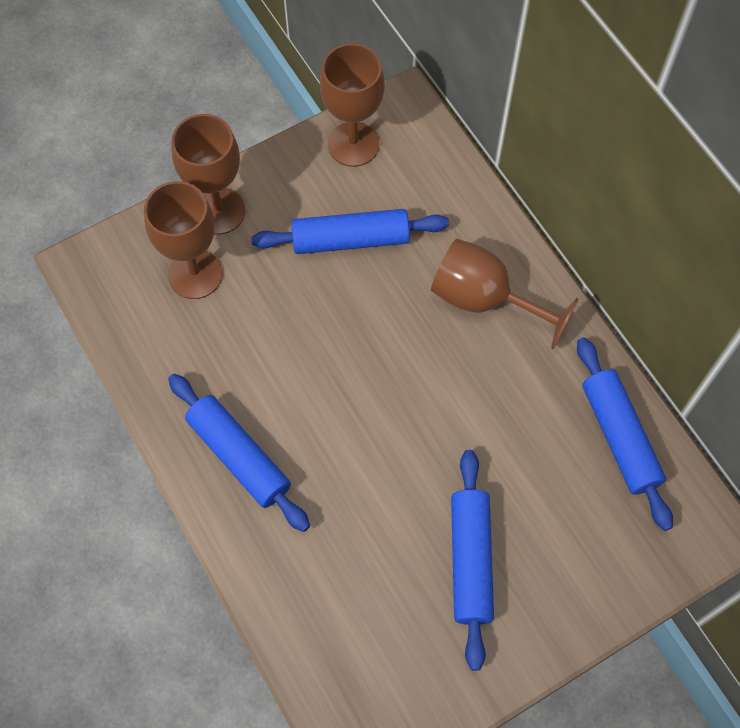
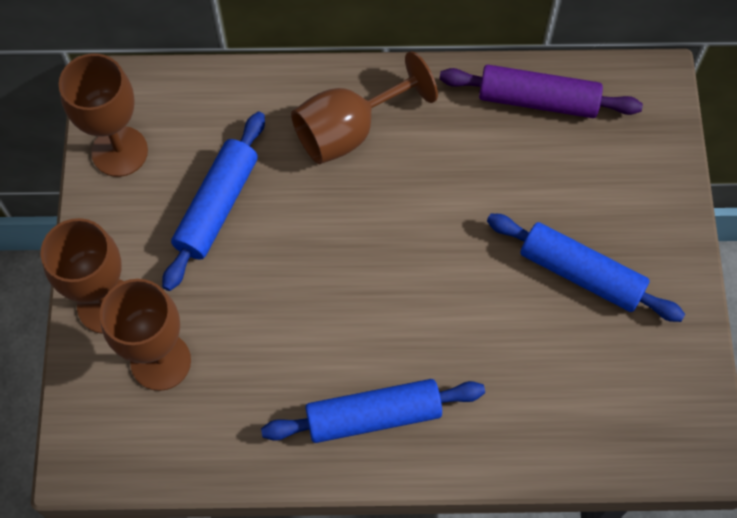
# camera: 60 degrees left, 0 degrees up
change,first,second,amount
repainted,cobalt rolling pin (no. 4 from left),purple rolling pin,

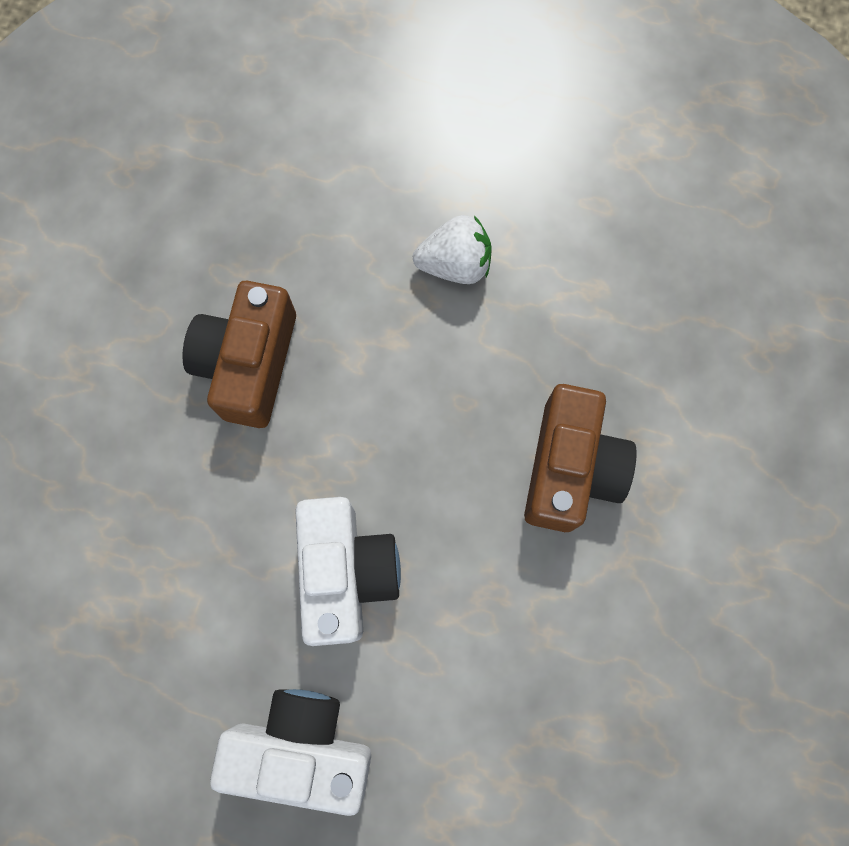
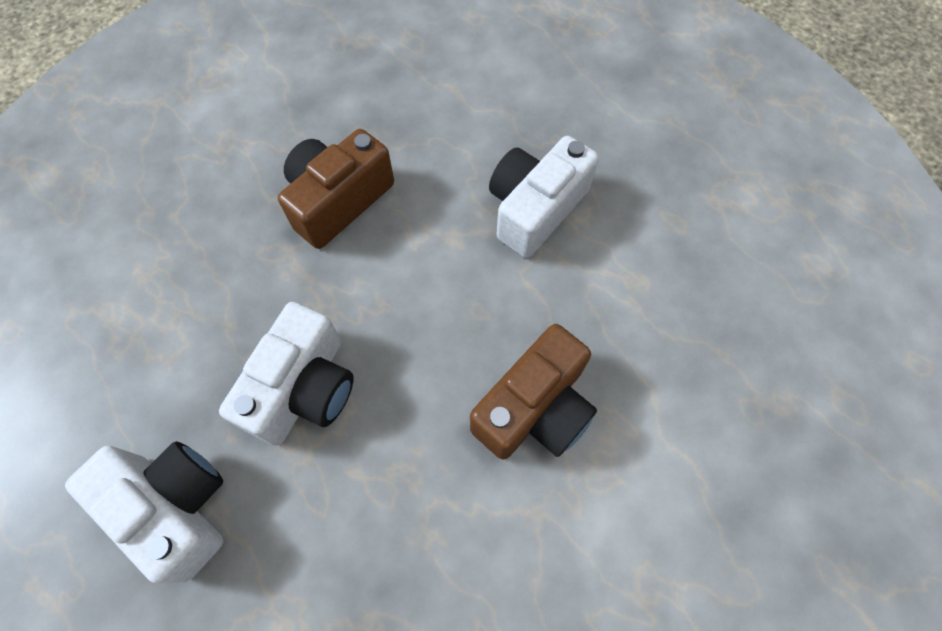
# camera: 30 degrees right, 10 degrees down
change,first,second,amount
swapped,snow-white toy strawberry,snow-white photo camera (no. 3 from left),

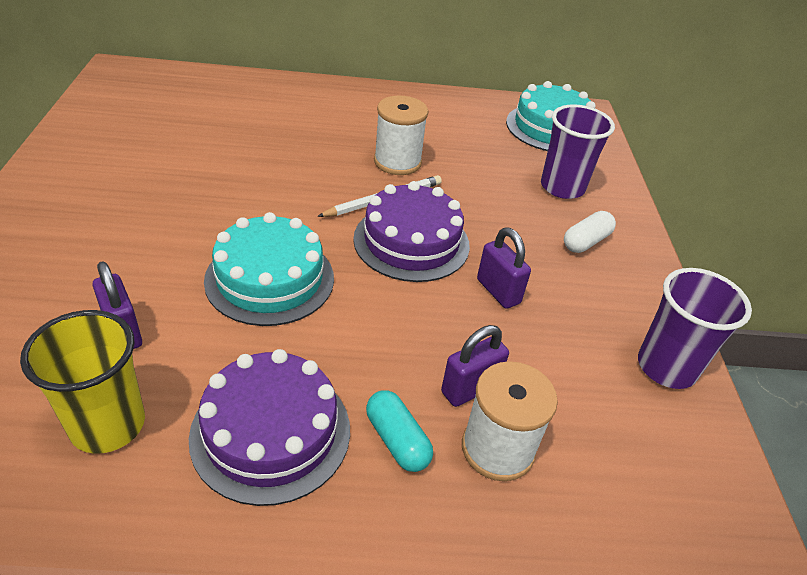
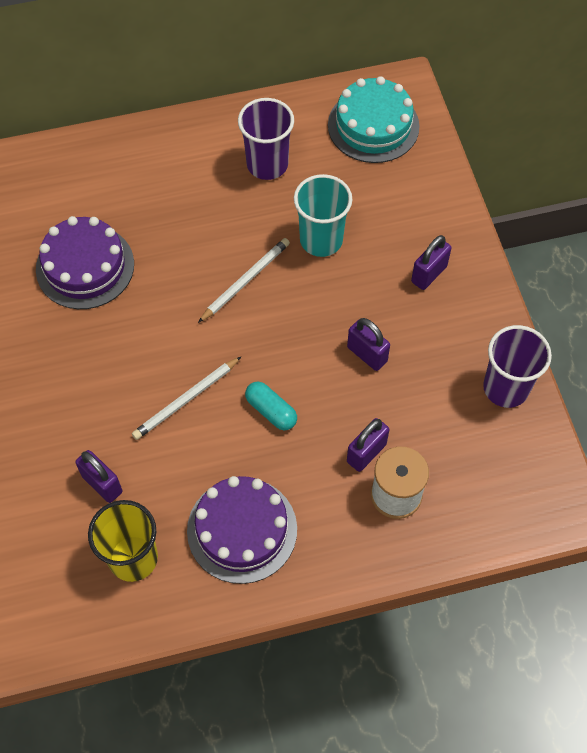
# camera: 10 degrees left, 20 degrees up
change,first,second,amount
shifted,purple gateau (no. 2 from left in the first image),purple gateau (no. 1 from left),
swapped,teal gateau (no. 1 from left),snow-white lead pencil (no. 1 from left),
shifted,purple beaker (no. 1 from left),,
shifted,teal pill,,
new,,teal beaker,
swapped,snow-white pill,purple small lock (no. 4 from left),
gone,snow-white reel of thread (no. 1 from left),,

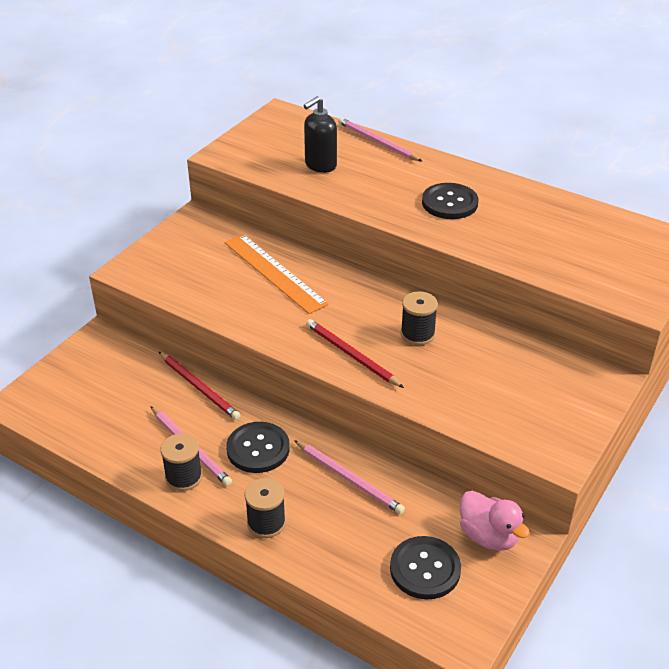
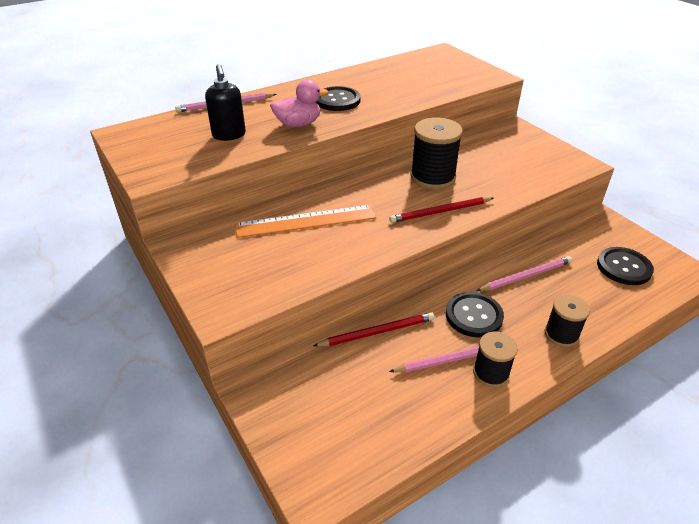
# camera: 65 degrees left, 0 degrees up
change,first,second,amount
shifted,rose-pink rubber duck,,
scaled,ebony reel of thread (no. 3 from left in the first image),ebony reel of thread (no. 1 from left),x1.64

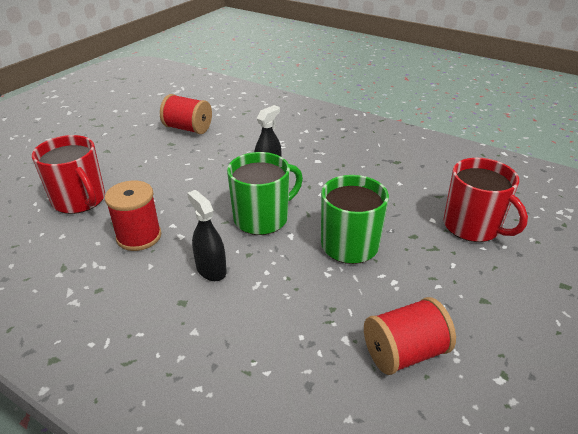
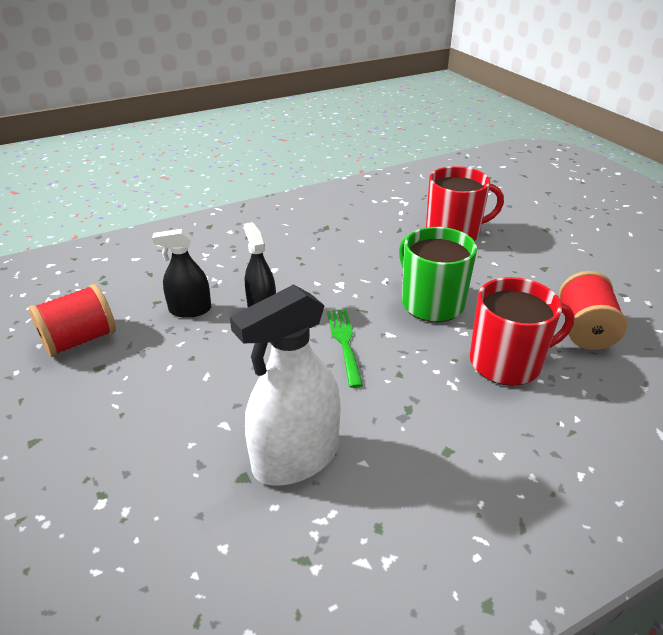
# camera: 60 degrees left, 0 degrees up
change,first,second,amount
shifted,ebony spray cleaner (no. 1 from left),,
swapped,crimson reel of thread (no. 1 from left),snow-white spray cleaner,
swapped,emerald mug (no. 1 from left),emerald table fork,
shifted,crimson mug (no. 1 from left in the first image),crimson mug (no. 2 from left),

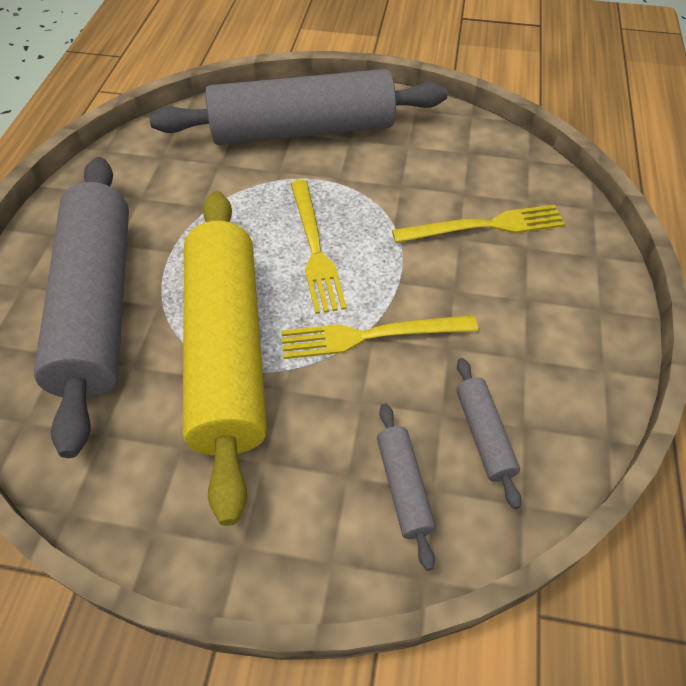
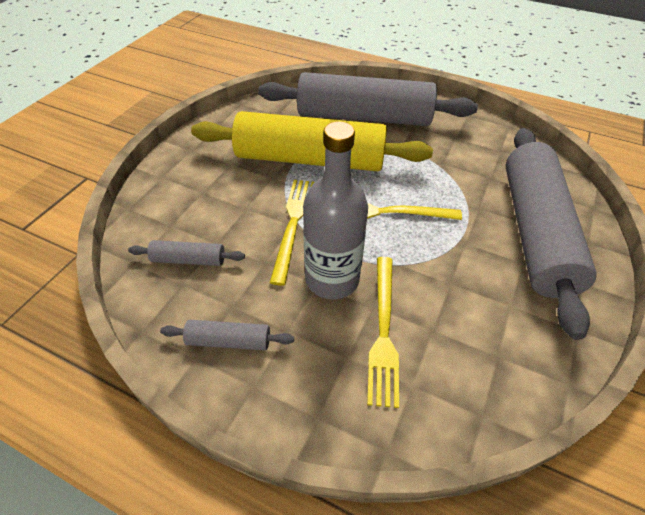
# camera: 105 degrees right, 5 degrees down
change,first,second,amount
shifted,gray rolling pin (no. 3 from left in the first image),gray rolling pin (no. 2 from left),
new,,gray drink bottle,

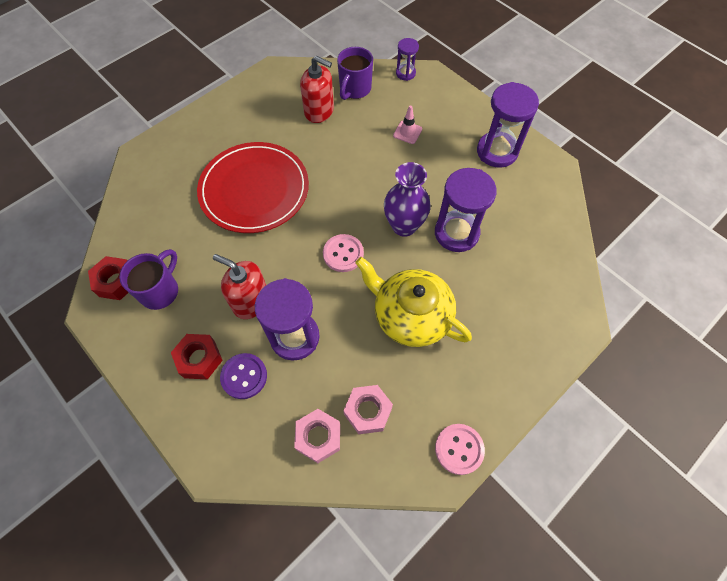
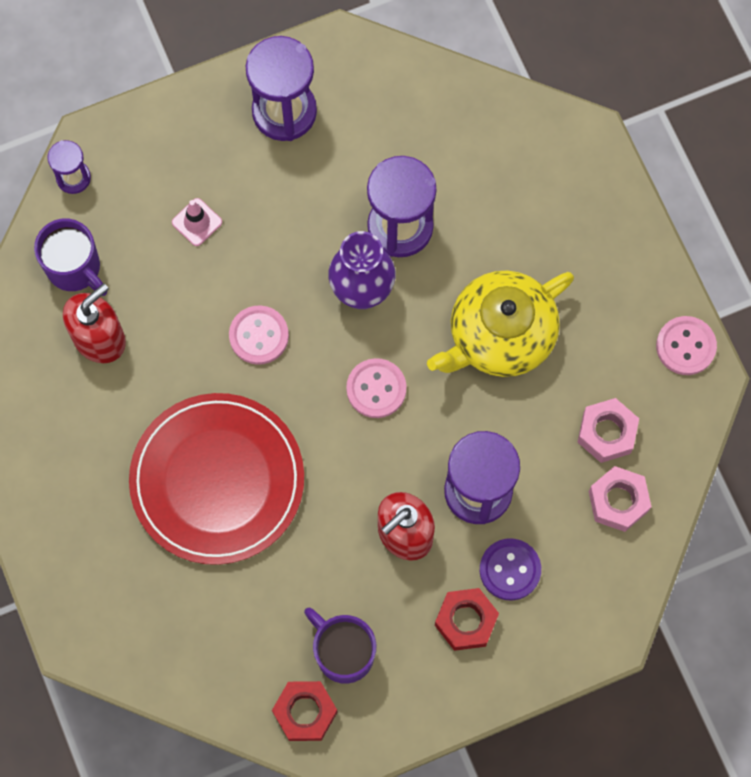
# camera: 70 degrees left, 10 degrees up
change,first,second,amount
new,,rose-pink button (no. 1 from left),

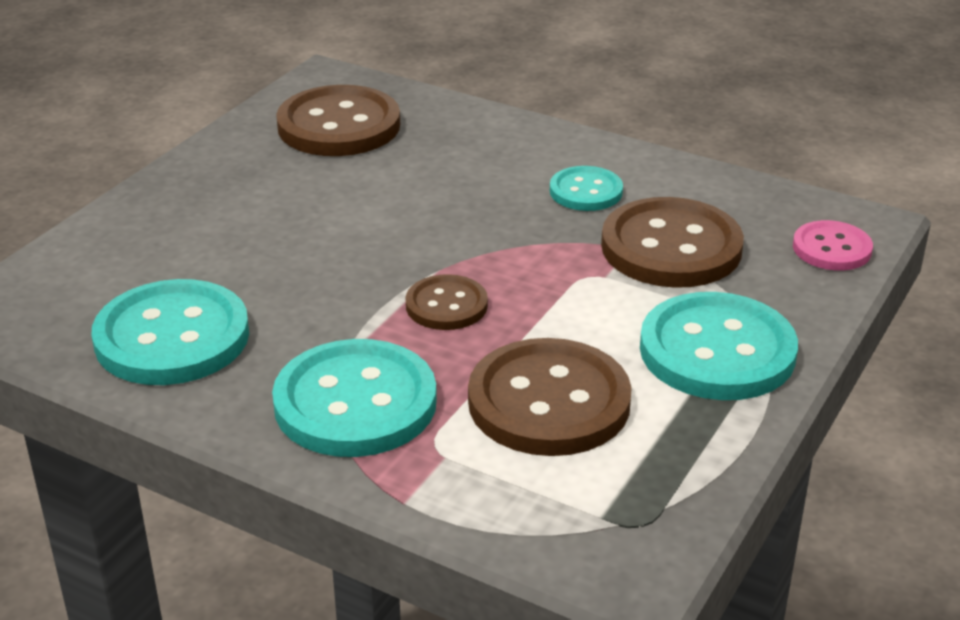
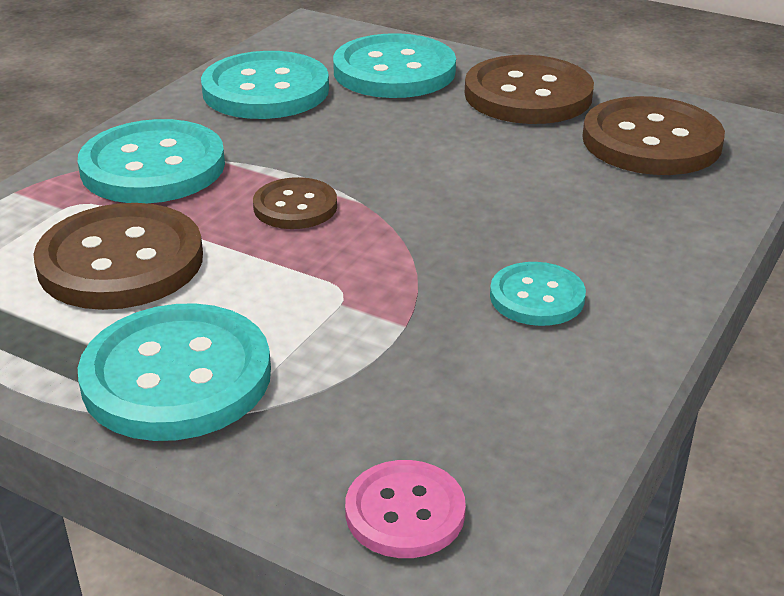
# camera: 90 degrees right, 0 degrees up
change,first,second,amount
new,,teal button (no. 4 from left),
shifted,russet button (no. 4 from left in the first image),russet button (no. 3 from left),

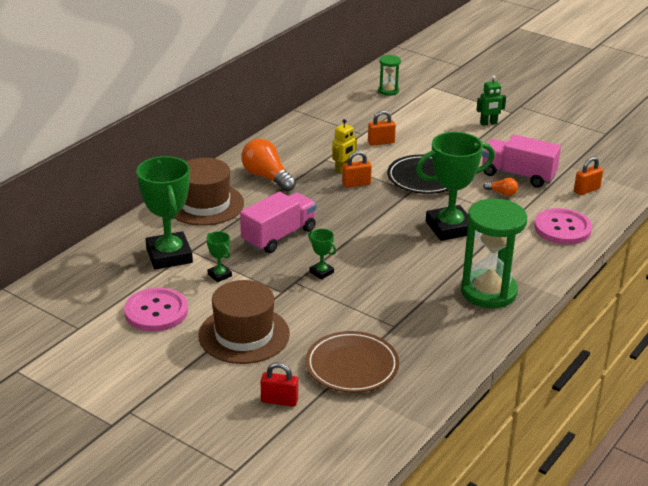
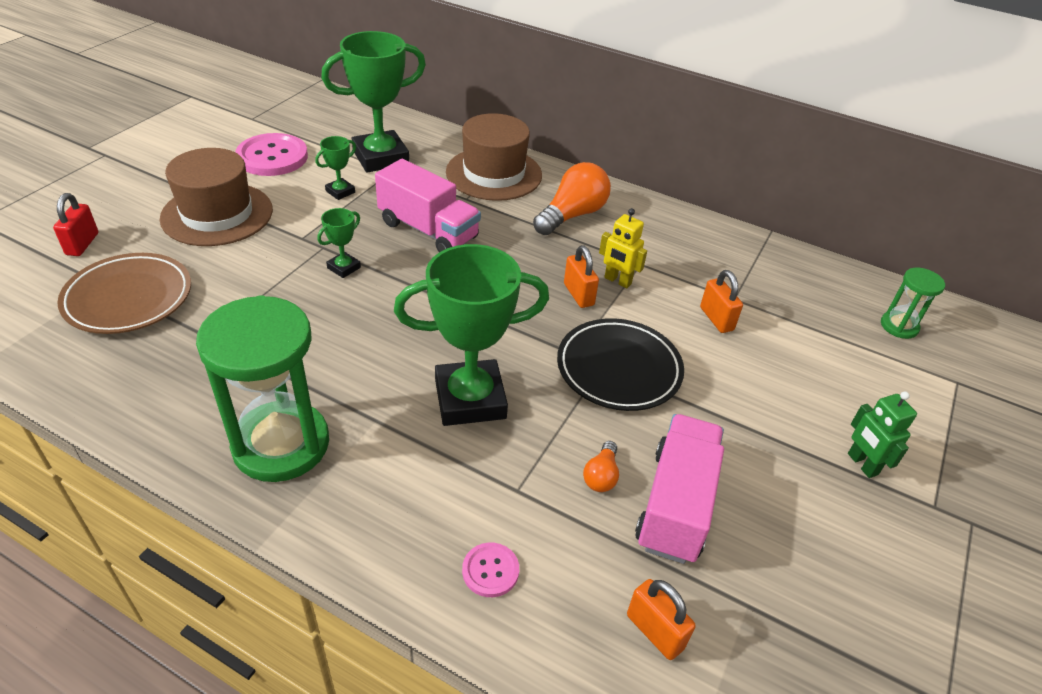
# camera: 80 degrees right, 10 degrees up
change,first,second,amount
rotated,emerald award cup (no. 4 from left),,75 degrees counterclockwise
scaled,rose-pink button (no. 2 from left),,x0.49

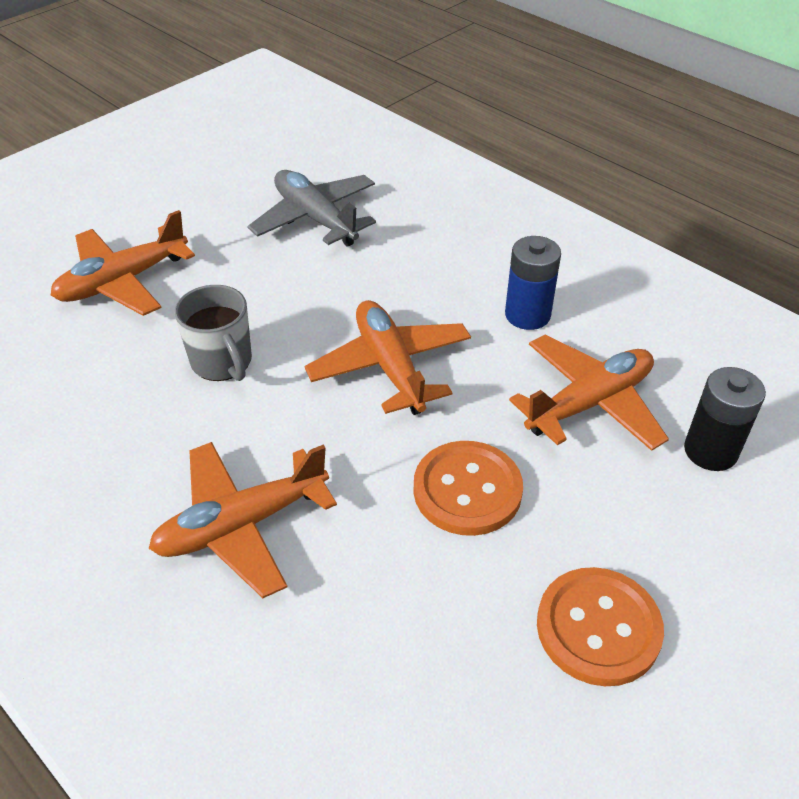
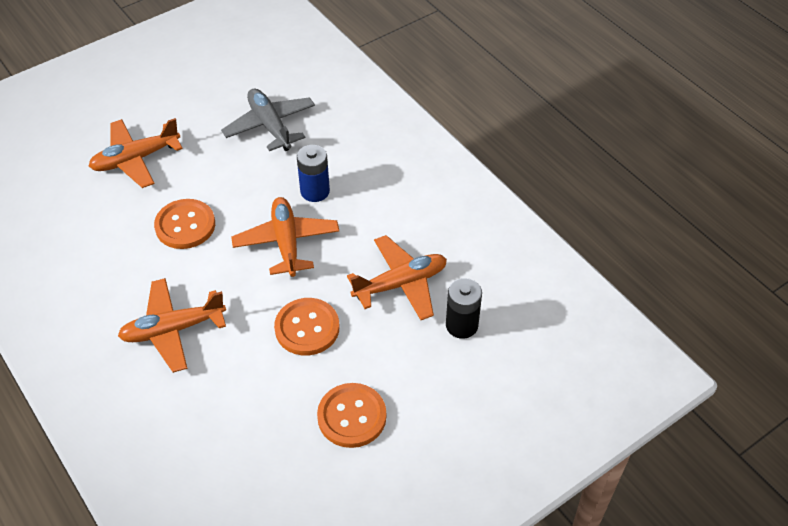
# camera: 10 degrees right, 5 degrees up
change,first,second,amount
swapped,gray mug,orange button (no. 1 from left),
shifted,cobalt battery,,

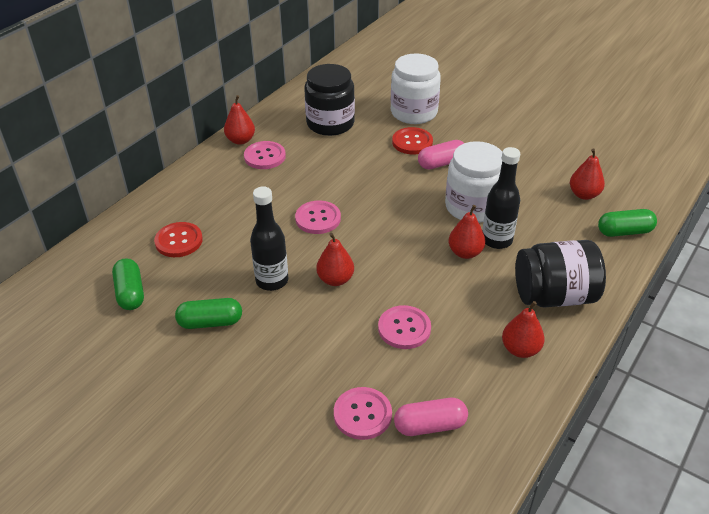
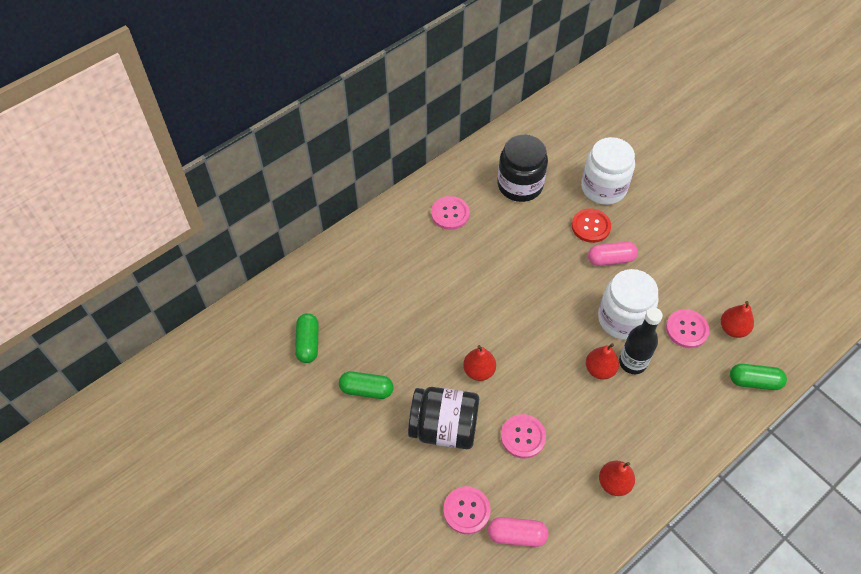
# camera: 15 degrees right, 15 degrees up
change,first,second,amount
shifted,ebony jam jar (no. 2 from left in the first image),ebony jam jar (no. 1 from left),
shifted,rose-pink button (no. 2 from left in the first image),rose-pink button (no. 4 from left),
gone,crimson button (no. 1 from left),,
gone,crimson pear fruit (no. 1 from left),,
gone,ebony drink bottle (no. 1 from left),,

